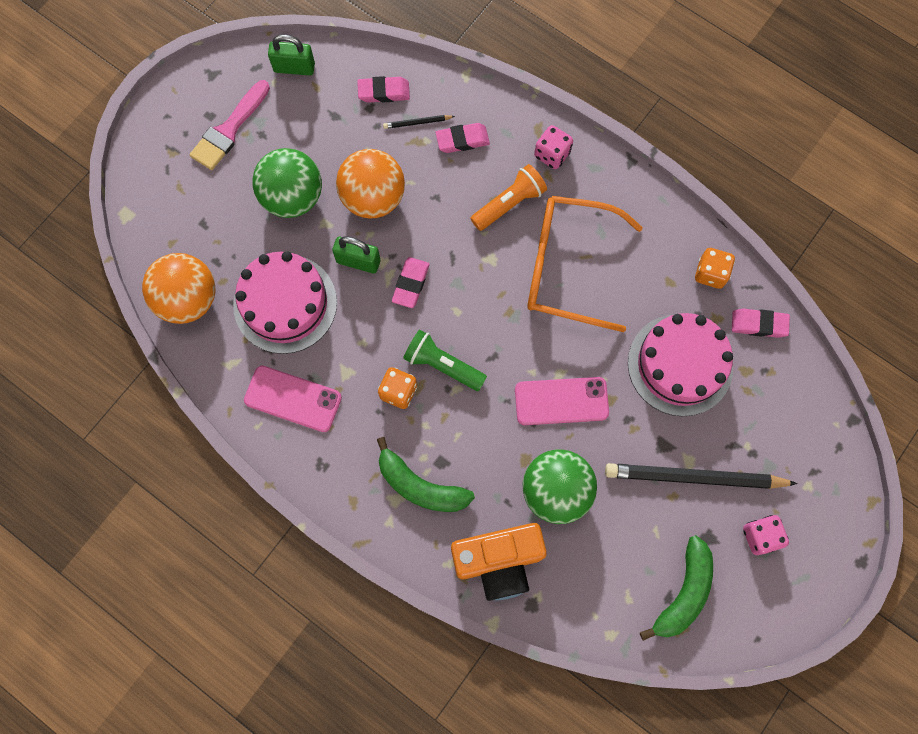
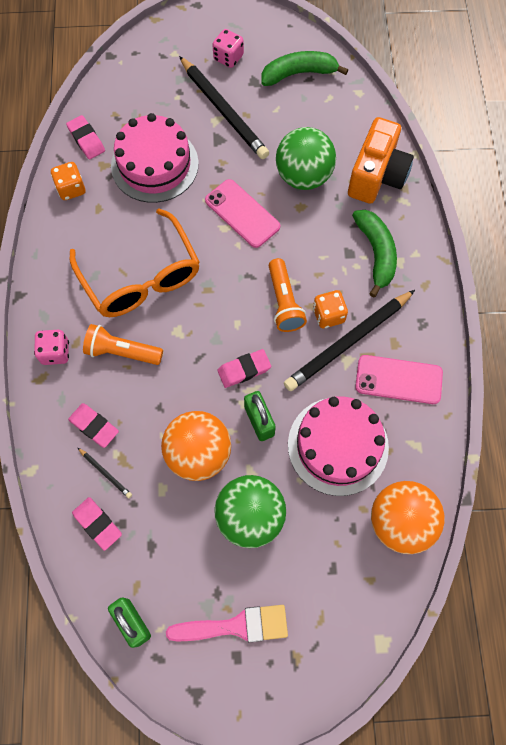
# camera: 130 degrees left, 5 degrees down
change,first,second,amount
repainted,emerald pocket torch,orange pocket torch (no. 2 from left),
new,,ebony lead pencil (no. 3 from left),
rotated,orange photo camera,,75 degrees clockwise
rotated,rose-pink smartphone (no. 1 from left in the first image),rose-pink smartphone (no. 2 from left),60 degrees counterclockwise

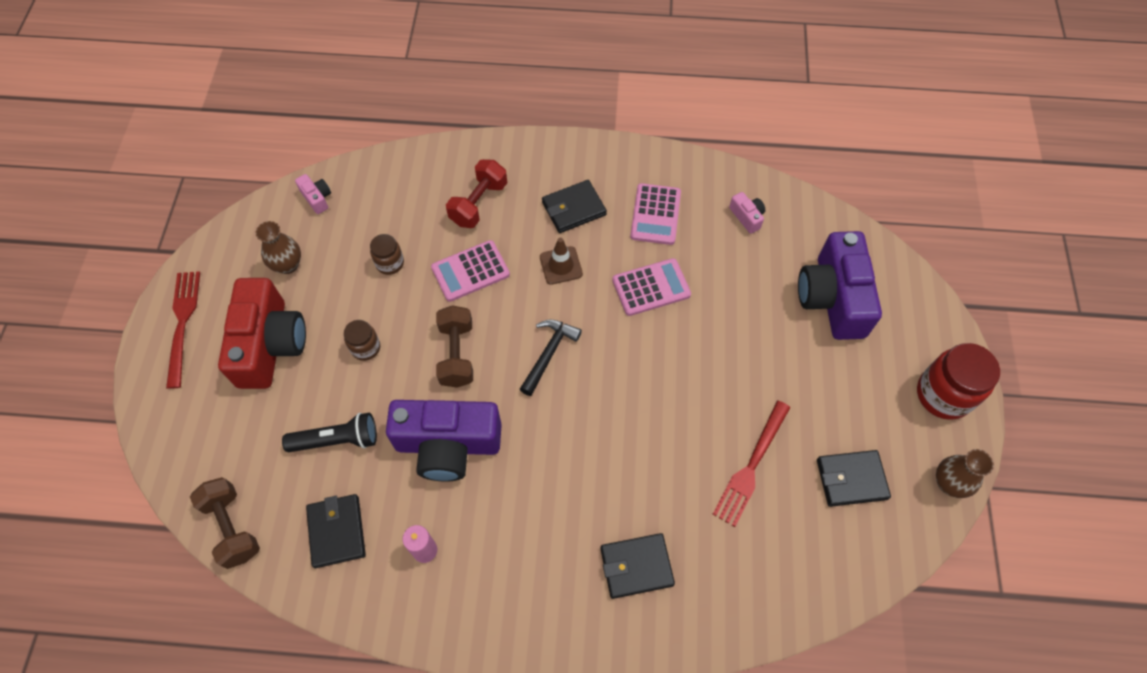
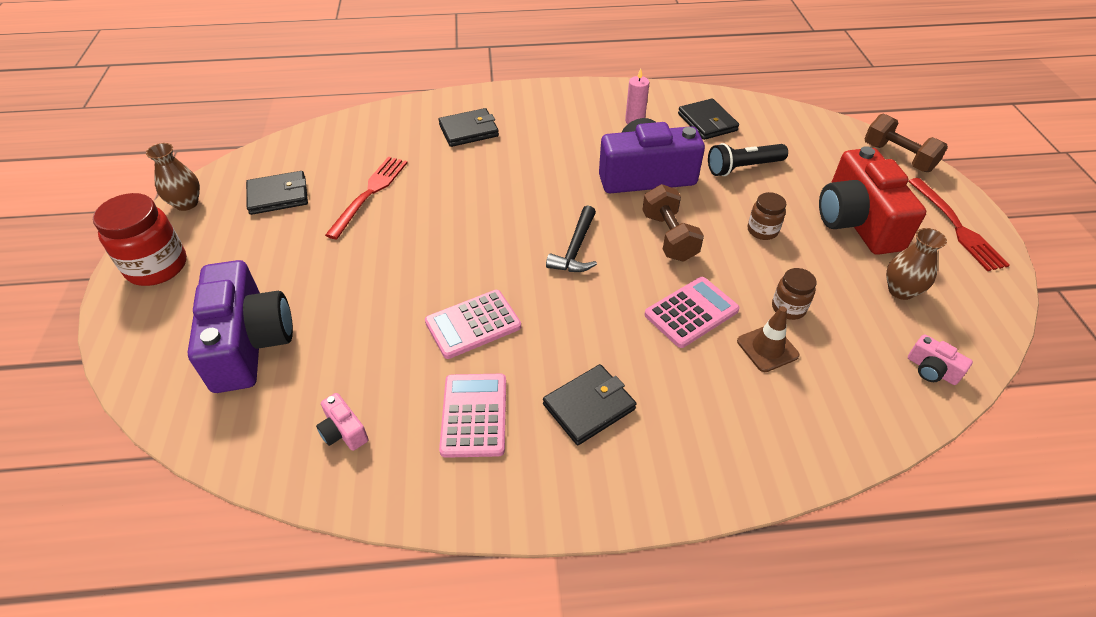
# camera: 170 degrees right, 15 degrees down
change,first,second,amount
shifted,russet road cone,,
shifted,russet dumbbell (no. 1 from left in the first image),russet dumbbell (no. 2 from left),
gone,crimson dumbbell,,

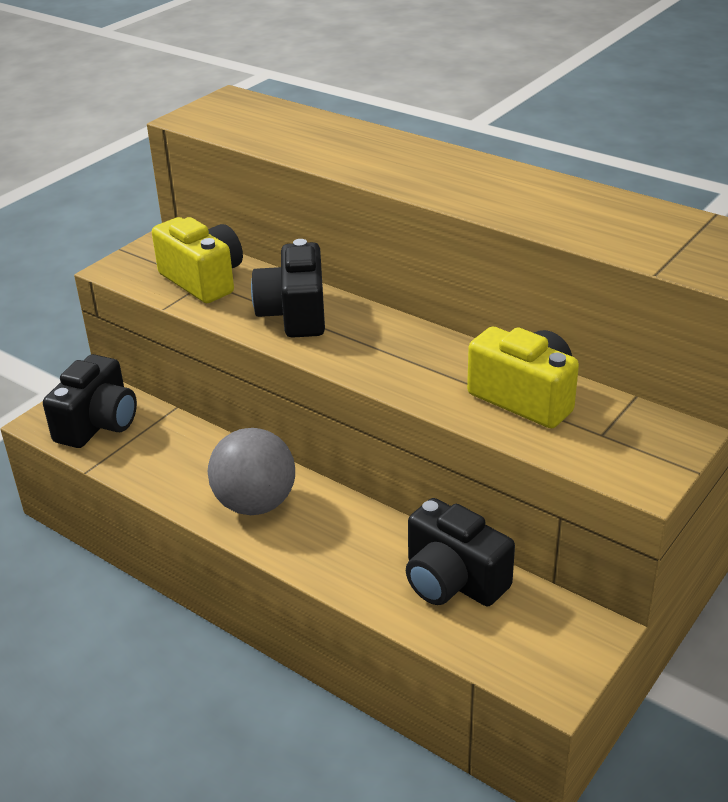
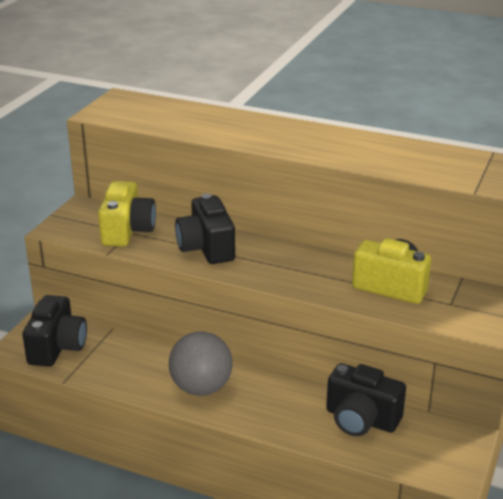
# camera: 15 degrees left, 5 degrees down
change,first,second,amount
rotated,golden photo camera (no. 1 from left),,60 degrees clockwise

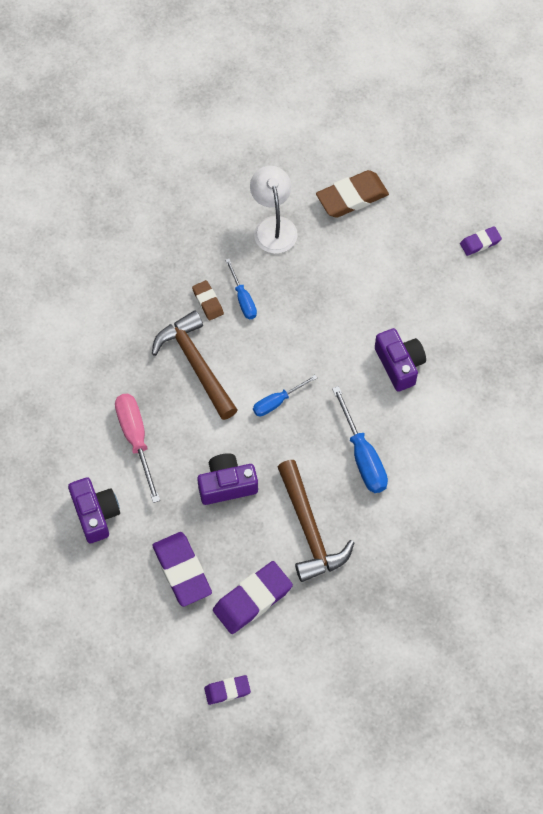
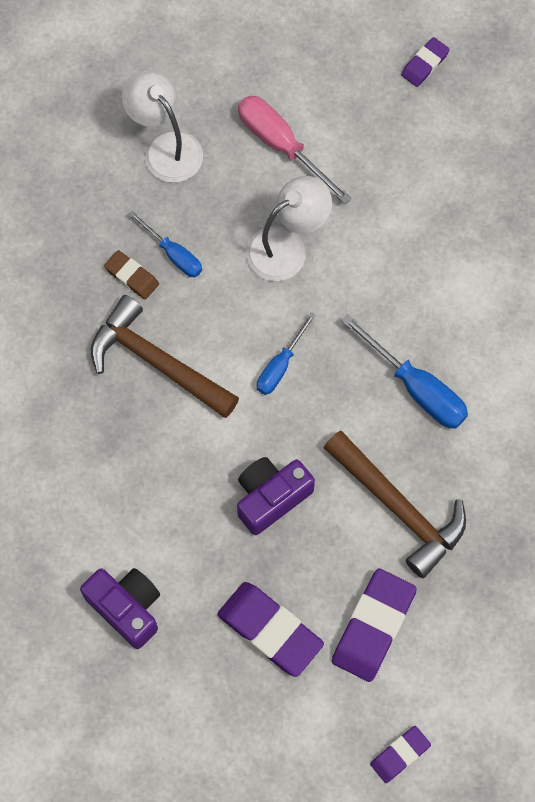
# camera: 25 degrees left, 5 degrees up
change,first,second,amount
shifted,rose-pink screwdriver,,
new,,snow-white desk lamp (no. 2 from left),
gone,russet pencil eraser (no. 2 from left),,
gone,purple photo camera (no. 3 from left),,

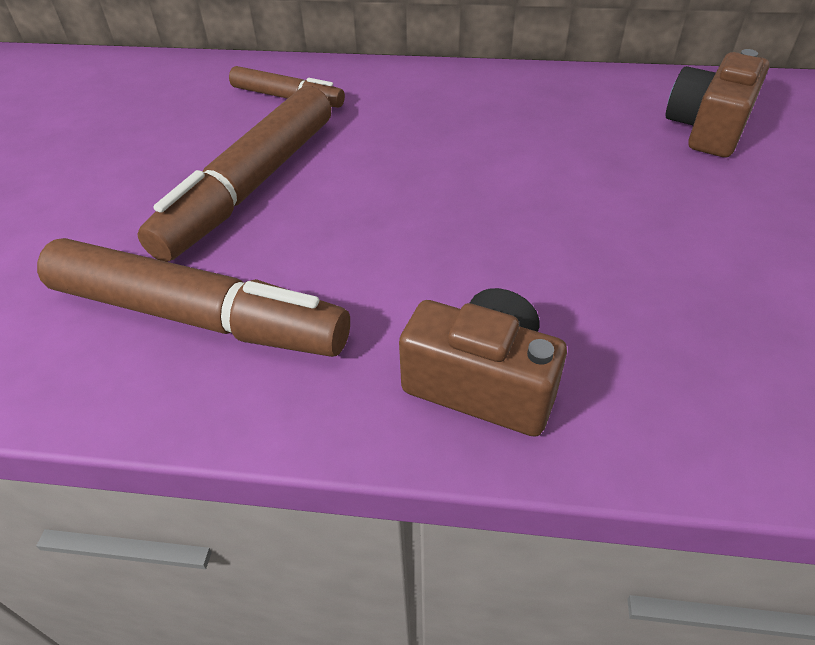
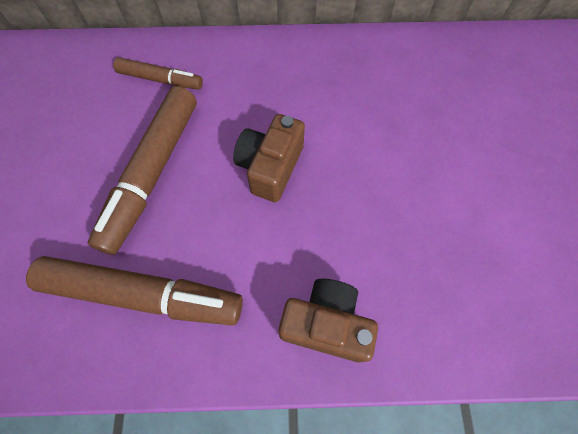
# camera: 10 degrees left, 20 degrees up
change,first,second,amount
shifted,russet photo camera (no. 2 from left in the first image),russet photo camera (no. 1 from left),

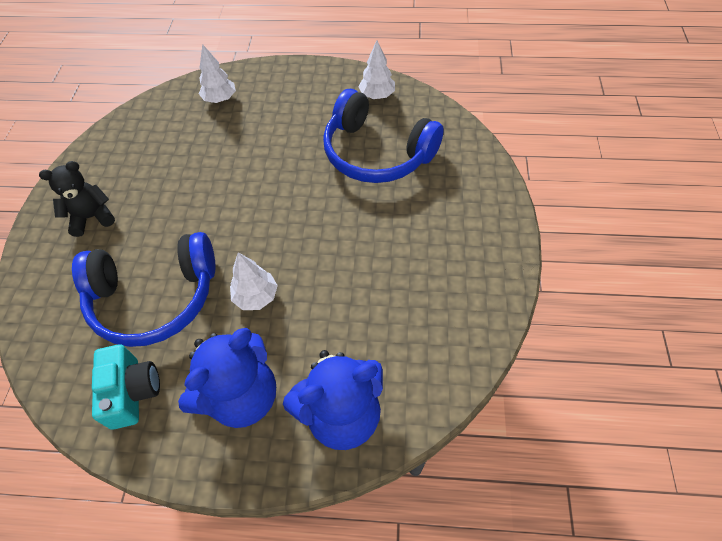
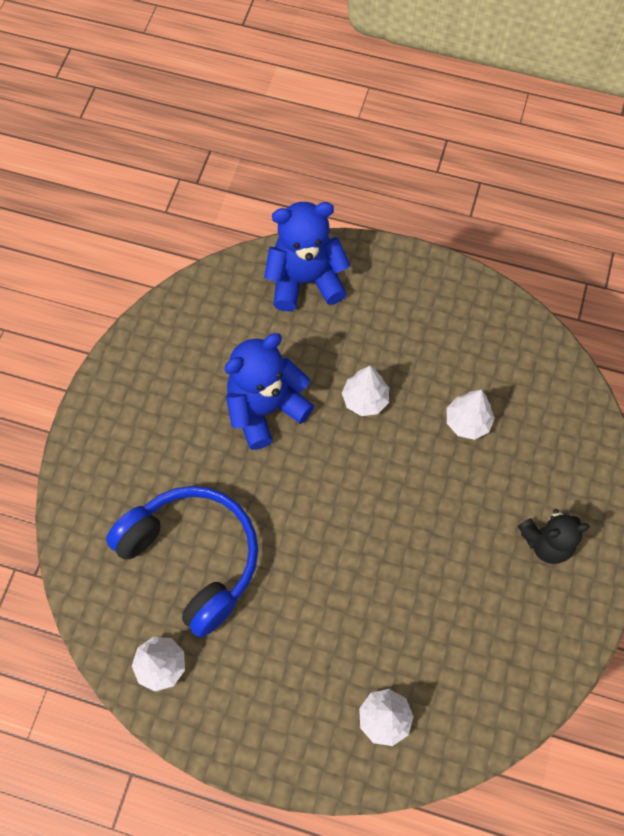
# camera: 170 degrees left, 10 degrees up
change,first,second,amount
shifted,cobalt teddy bear (no. 1 from left),,
swapped,cobalt headset (no. 1 from left),snow-white tree (no. 4 from left),
gone,teal photo camera,,

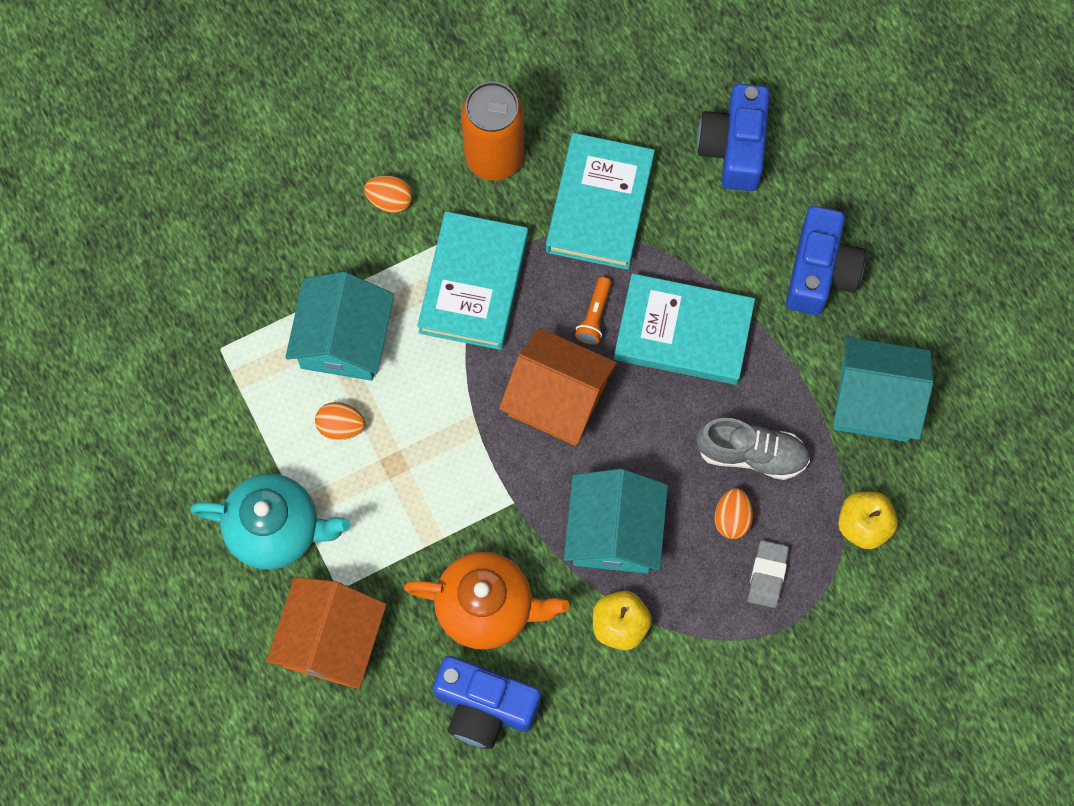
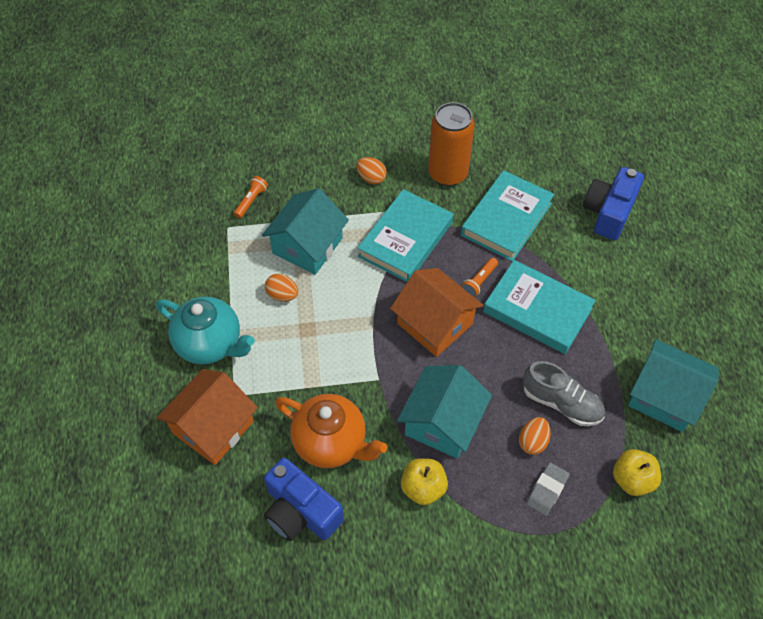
# camera: 20 degrees right, 15 degrees down
change,first,second,amount
new,,orange pocket torch (no. 1 from left),
gone,cobalt photo camera (no. 3 from left),,

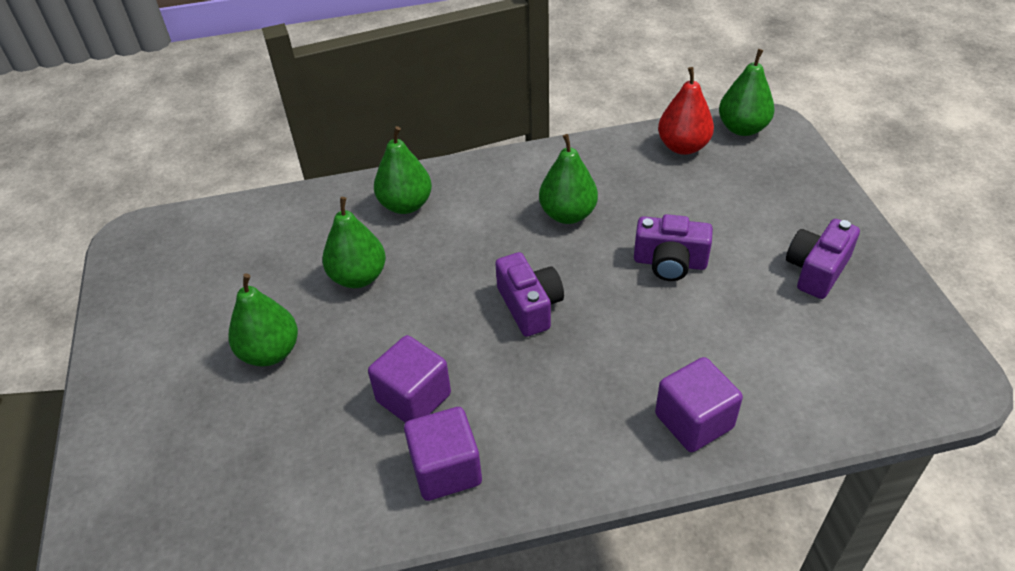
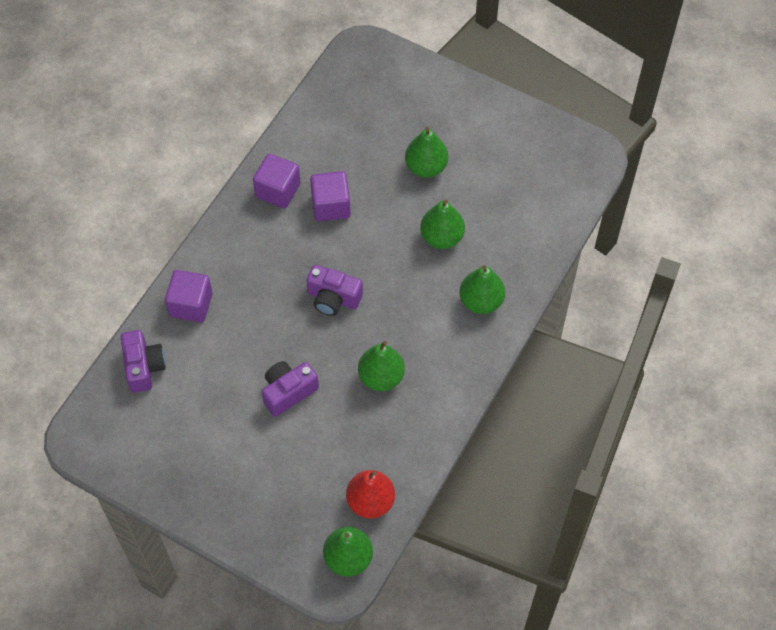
# camera: 130 degrees right, 15 degrees up
change,first,second,amount
shifted,purple photo camera (no. 3 from left in the first image),purple photo camera (no. 1 from left),

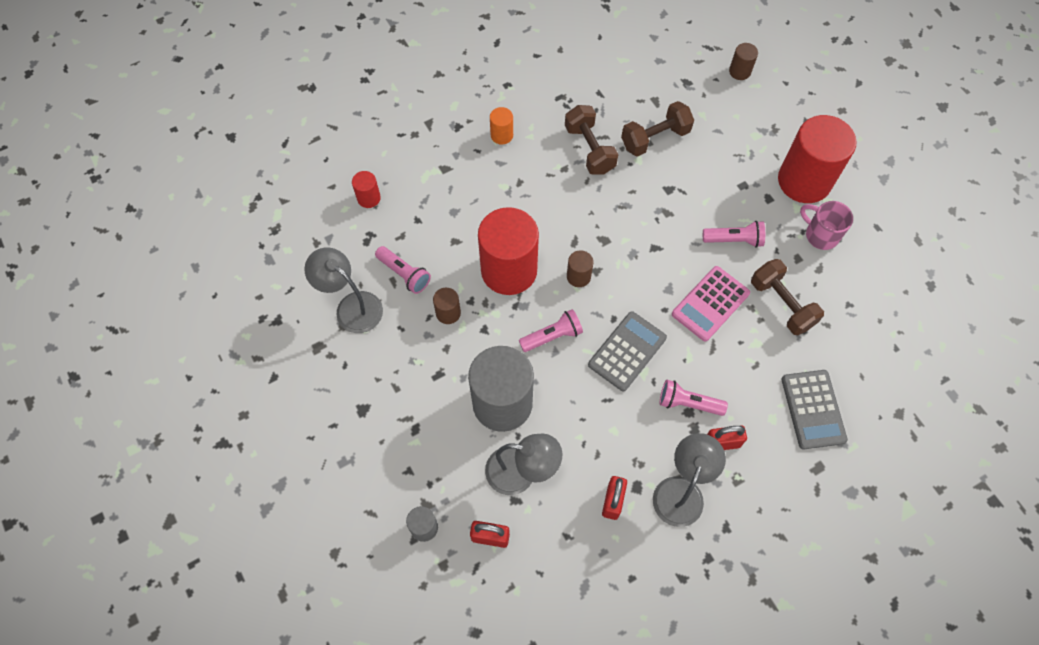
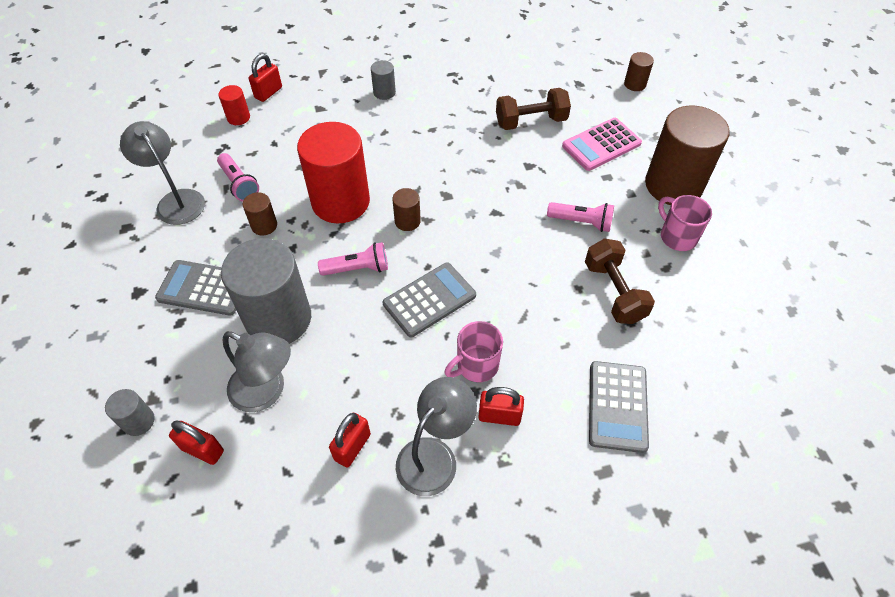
# camera: 15 degrees right, 10 degrees down
change,first,second,amount
new,,gray adding machine (no. 1 from left),
new,,crimson small lock (no. 2 from left),
repainted,orange cylinder,gray cylinder (no. 3 from left),
swapped,rose-pink pocket torch (no. 3 from left),rose-pink mug (no. 1 from left),
shifted,rose-pink adding machine,,
repainted,crimson cylinder (no. 3 from left),russet cylinder (no. 4 from left),
gone,russet dumbbell (no. 1 from left),,

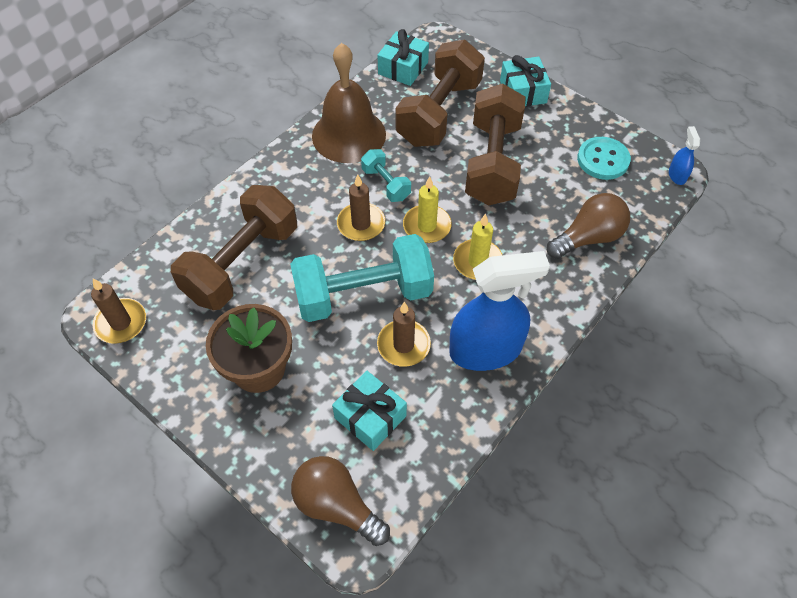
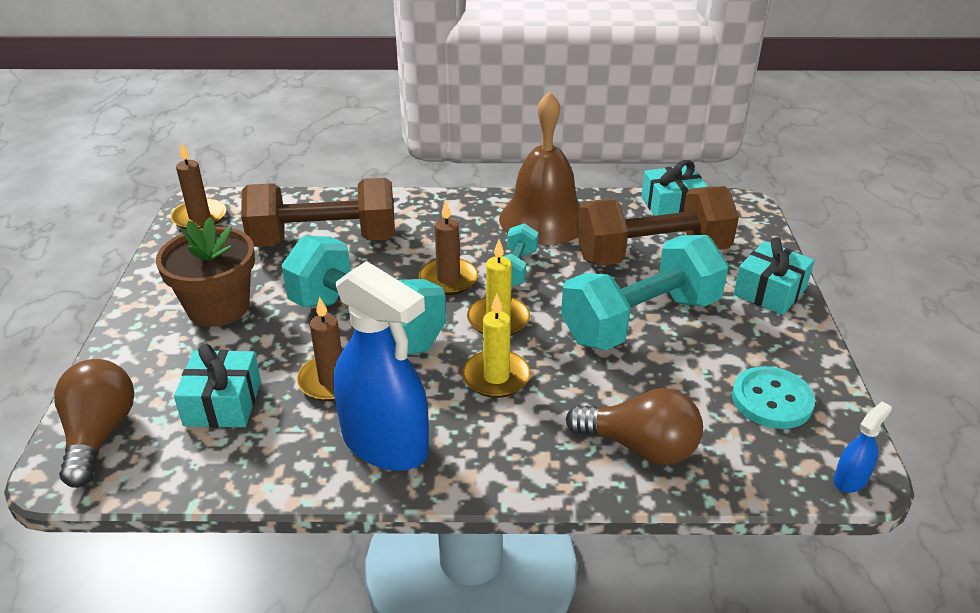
# camera: 50 degrees right, 20 degrees down
change,first,second,amount
repainted,russet dumbbell (no. 3 from left),teal dumbbell (no. 3 from left),

